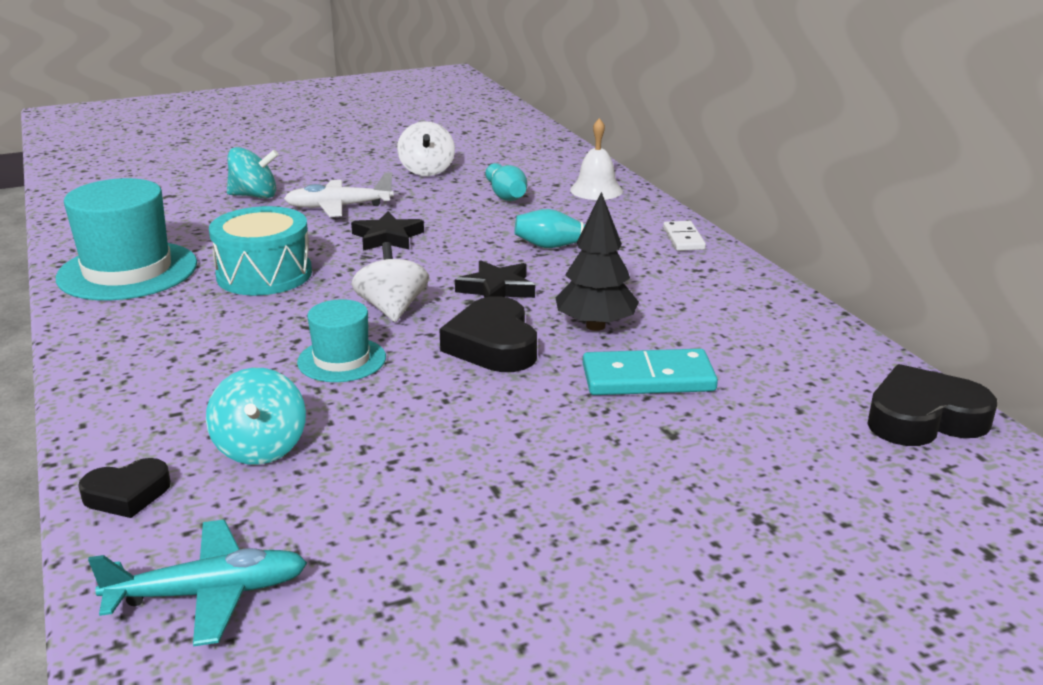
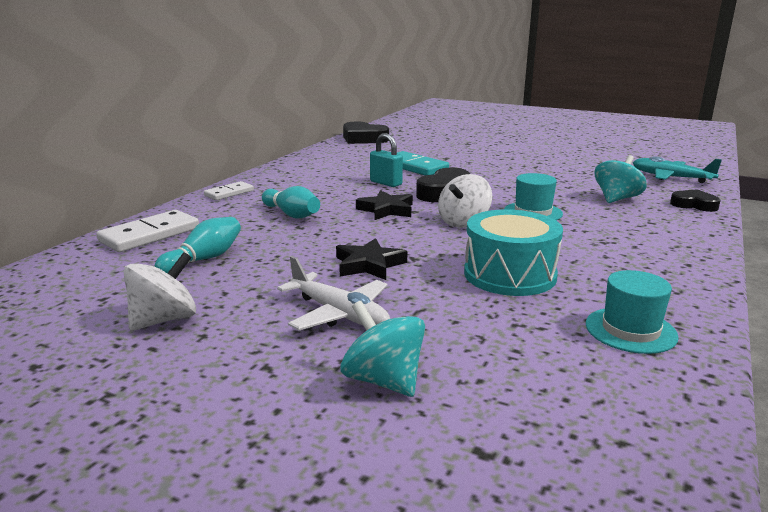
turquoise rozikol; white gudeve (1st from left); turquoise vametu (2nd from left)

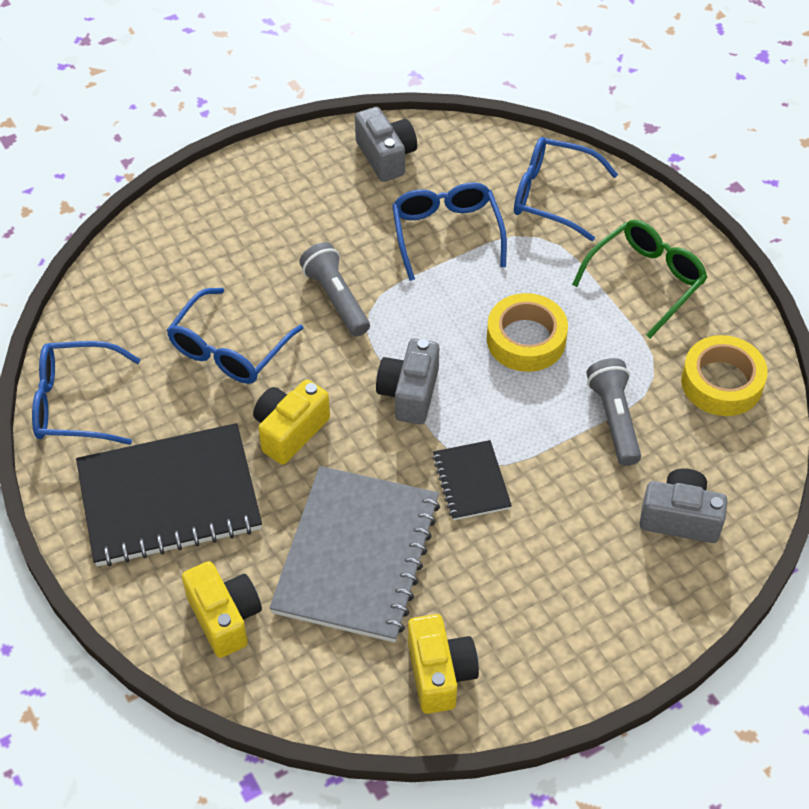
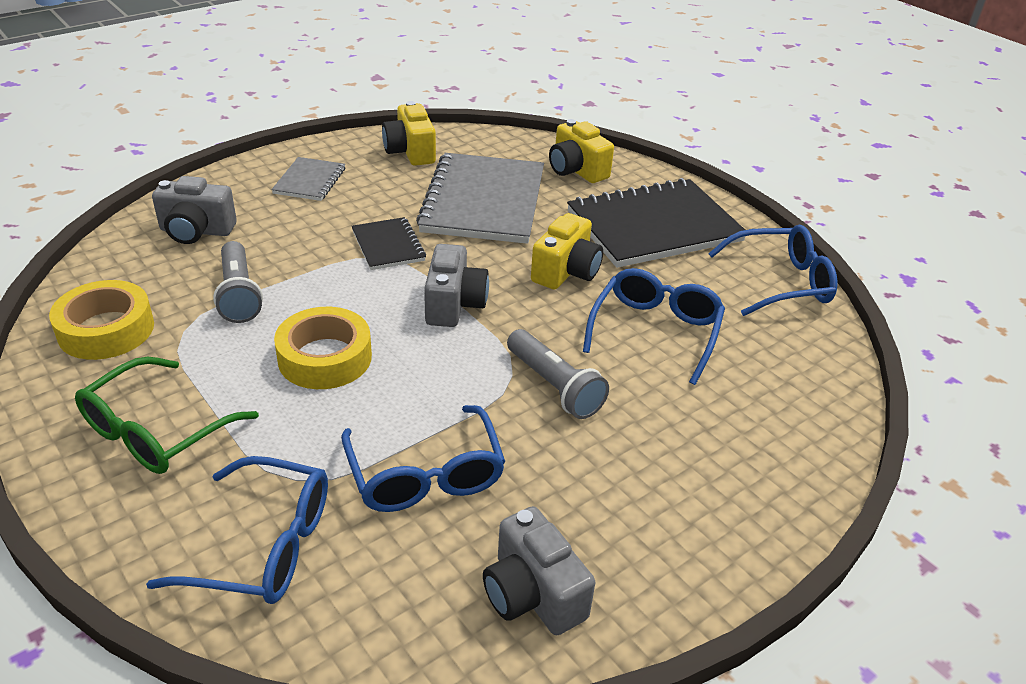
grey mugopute (1st from left)

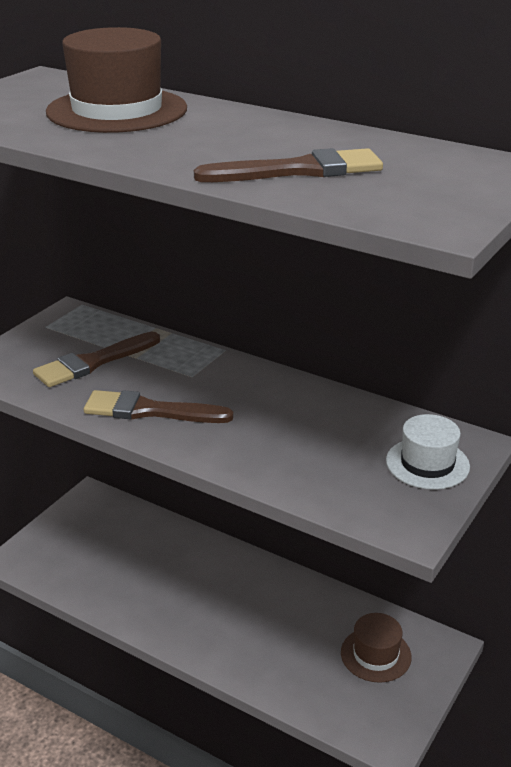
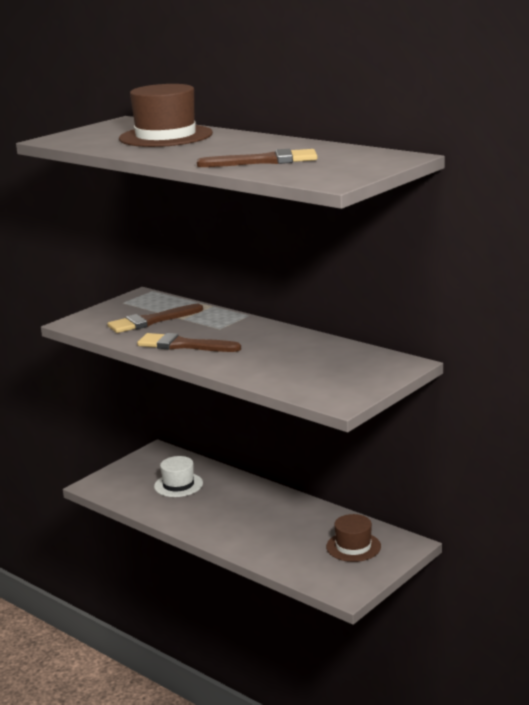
white vametu

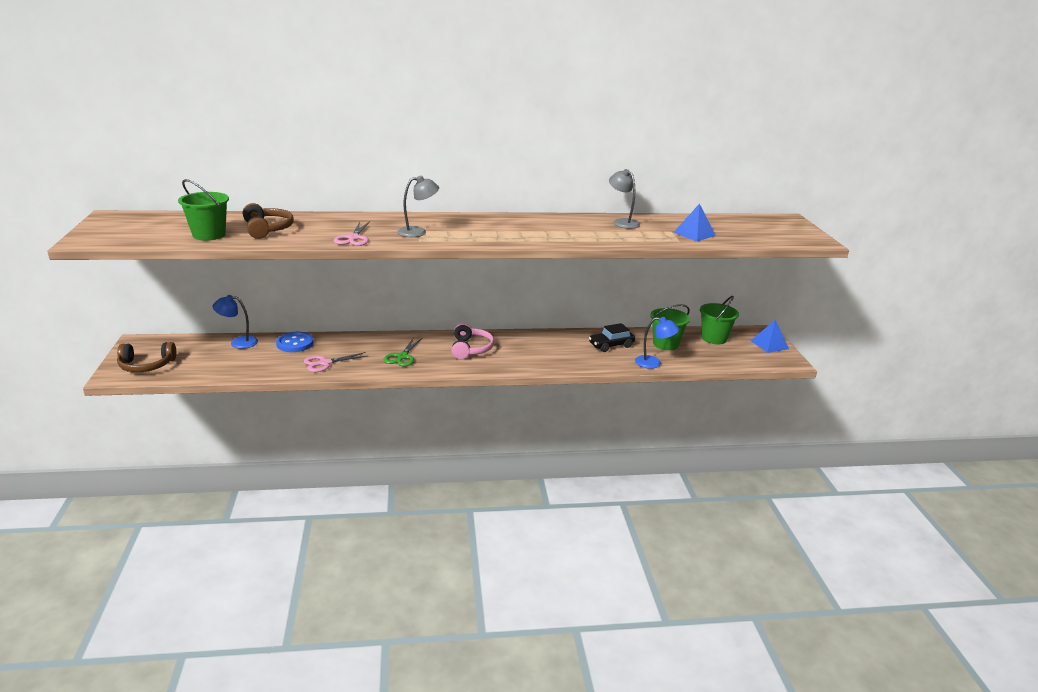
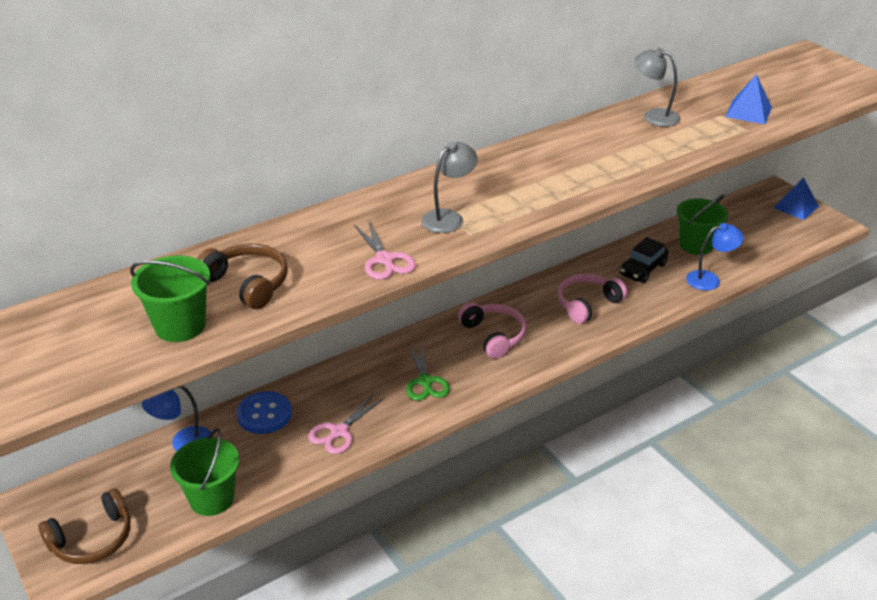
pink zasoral (2nd from left); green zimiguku (2nd from left)

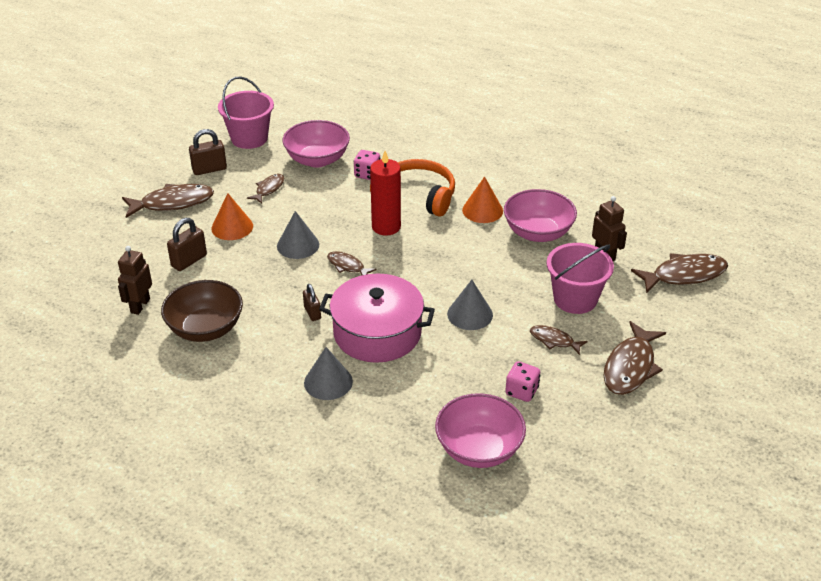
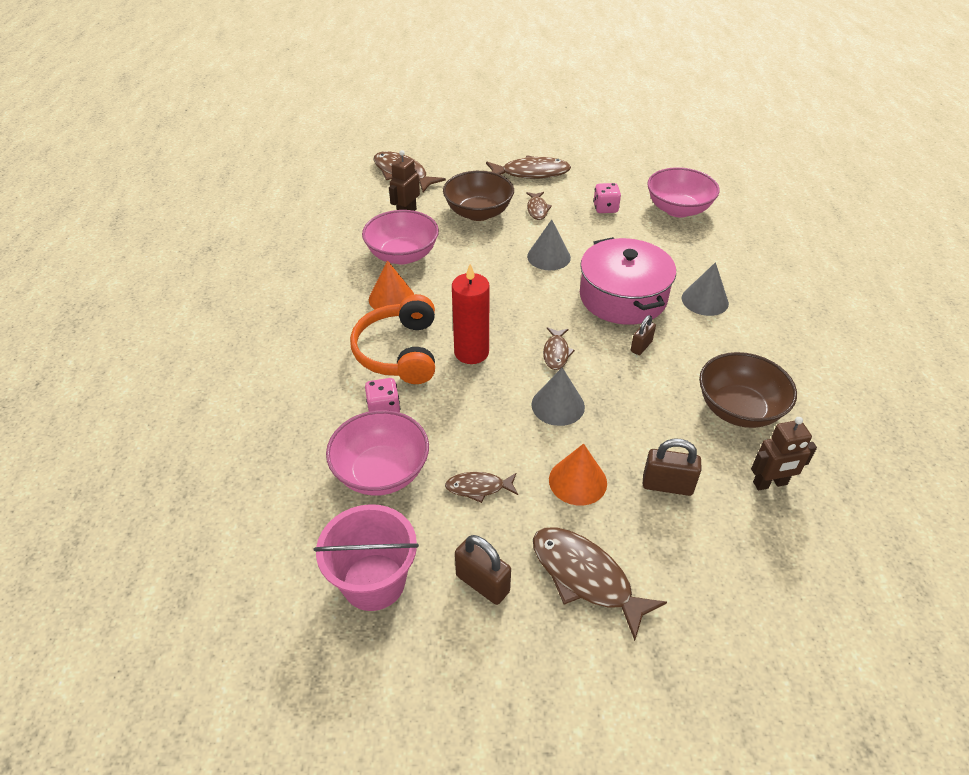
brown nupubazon (1st from left)

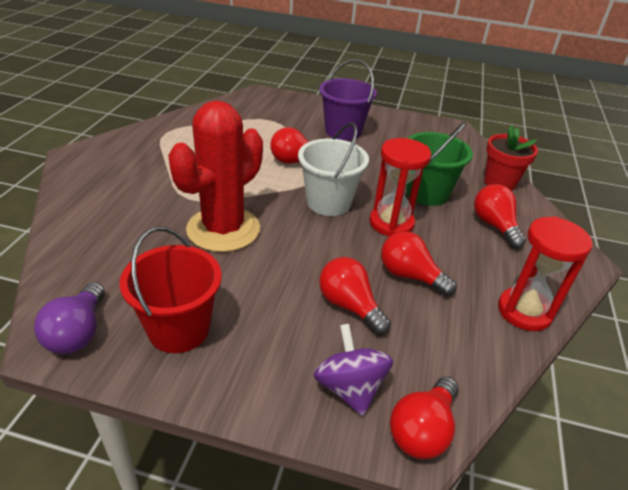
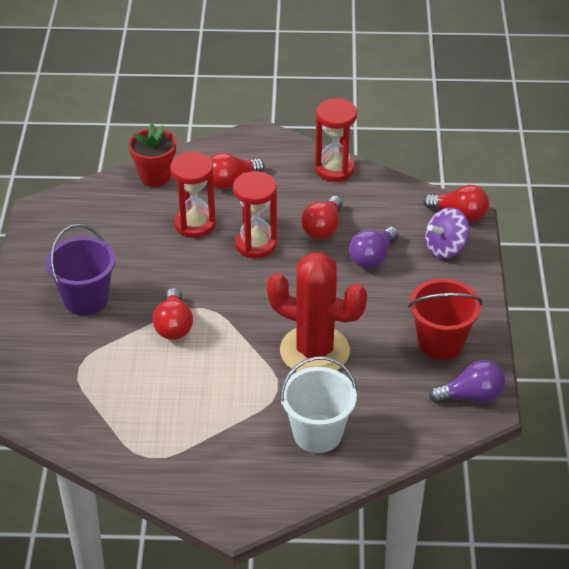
white zimiguku; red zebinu (1st from left); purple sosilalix (1st from left)

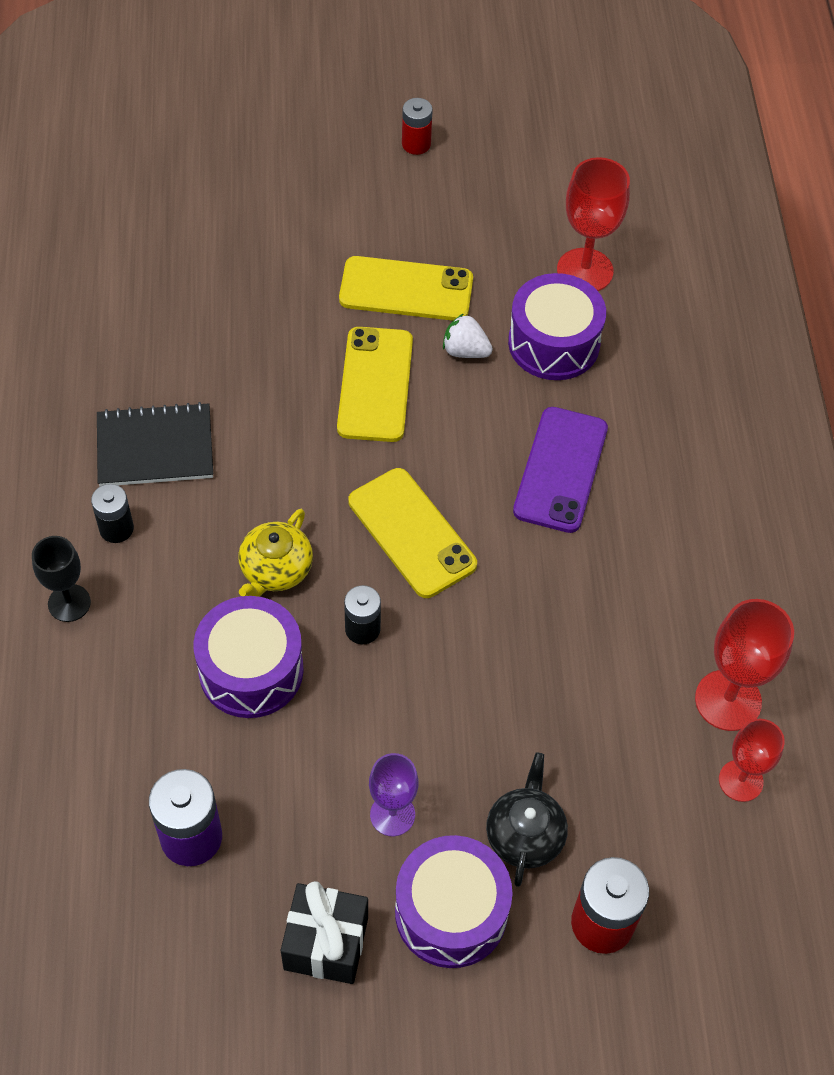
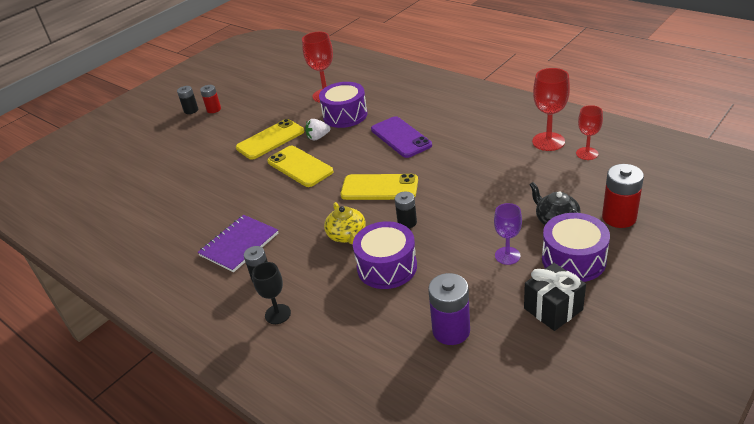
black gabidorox (1st from left); purple mugopute

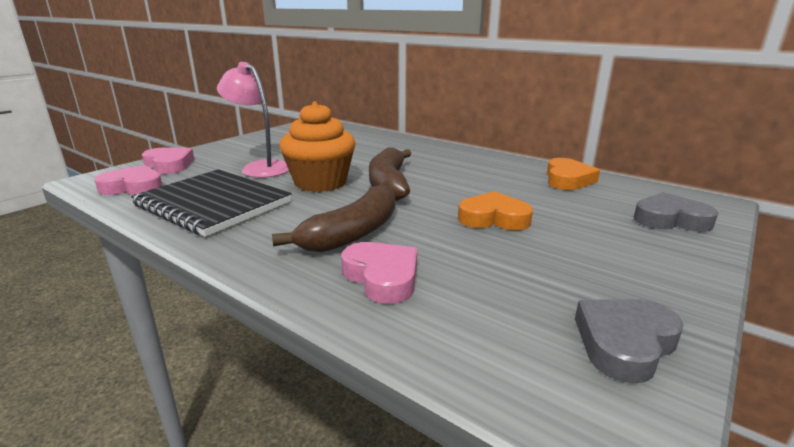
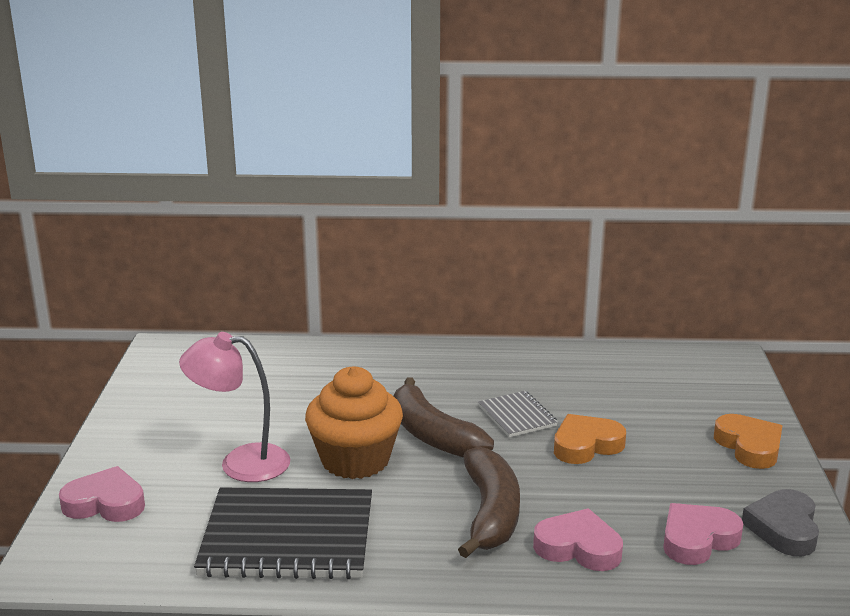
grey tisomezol (2nd from left in the first image); grey mugopute; pink tisomezol (3rd from left); orange tisomezol (2nd from left)

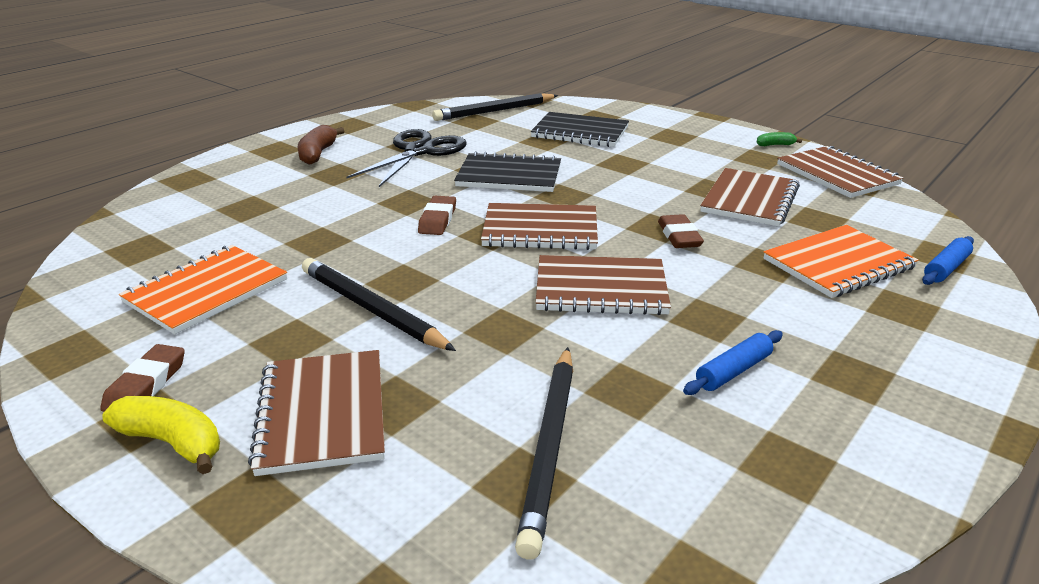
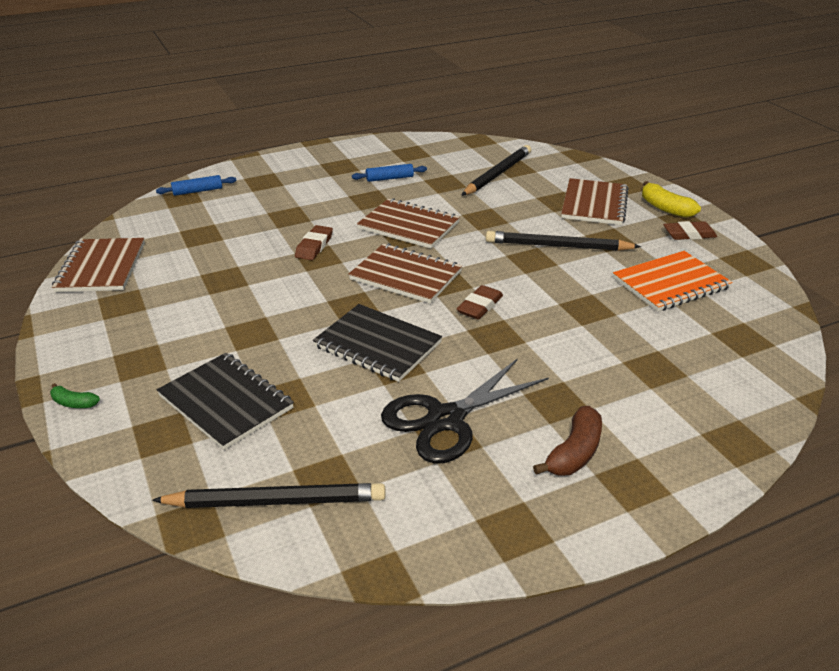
brown mugopute (4th from left in the first image); orange mugopute (2nd from left in the first image); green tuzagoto; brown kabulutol (3rd from left); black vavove (3rd from left)

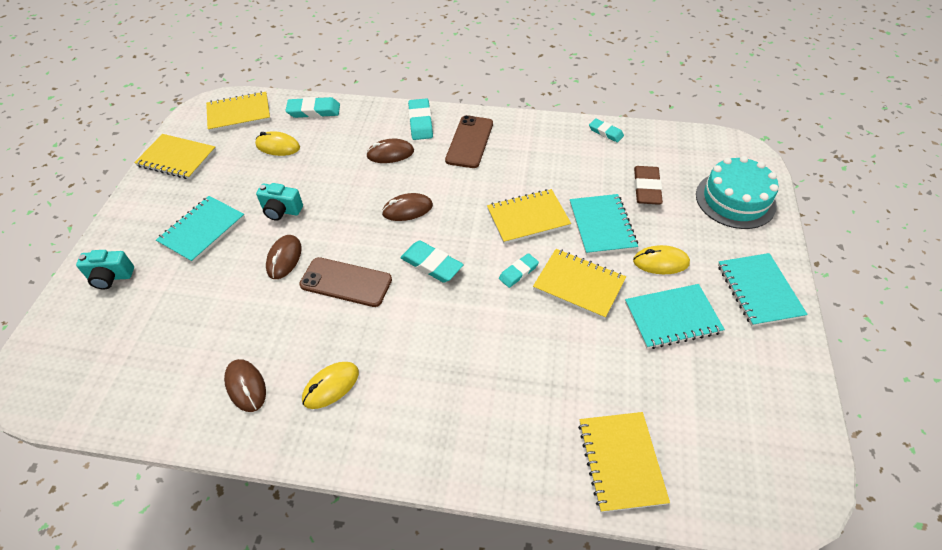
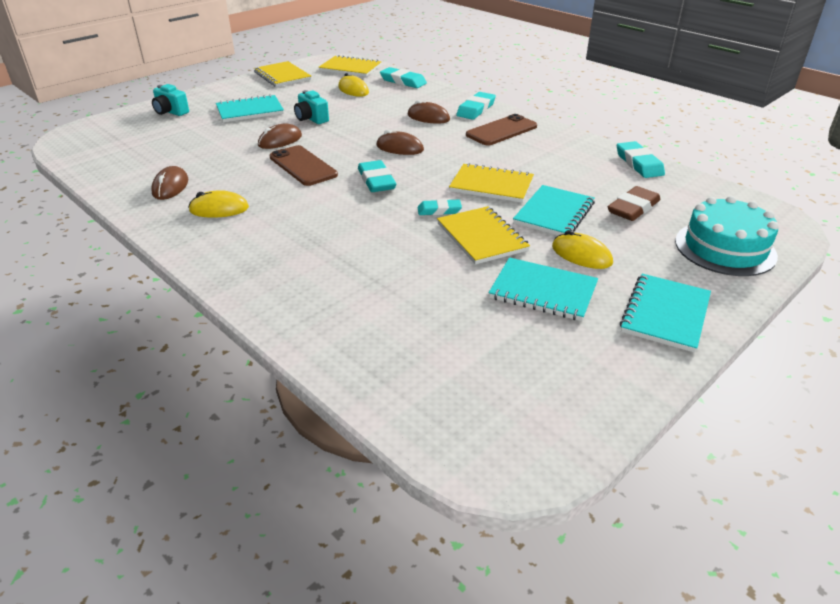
yellow mugopute (5th from left in the first image); turquoise kabulutol (5th from left)

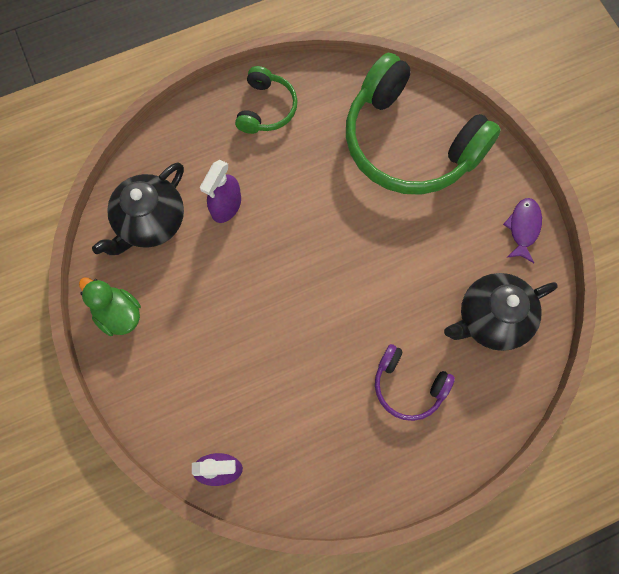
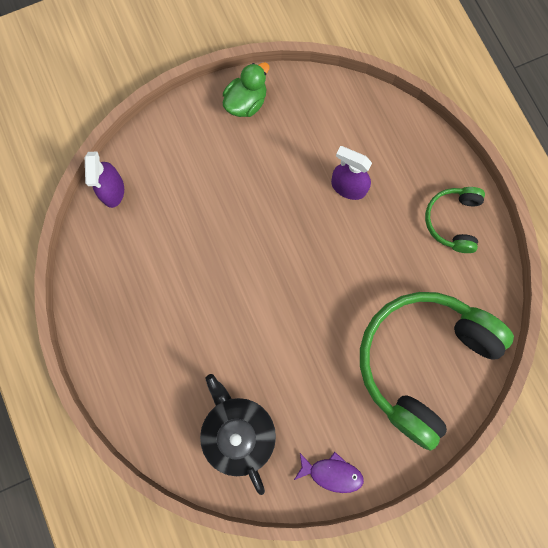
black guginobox (1st from left in the first image); purple zasoral; green zasoral (2nd from left)

